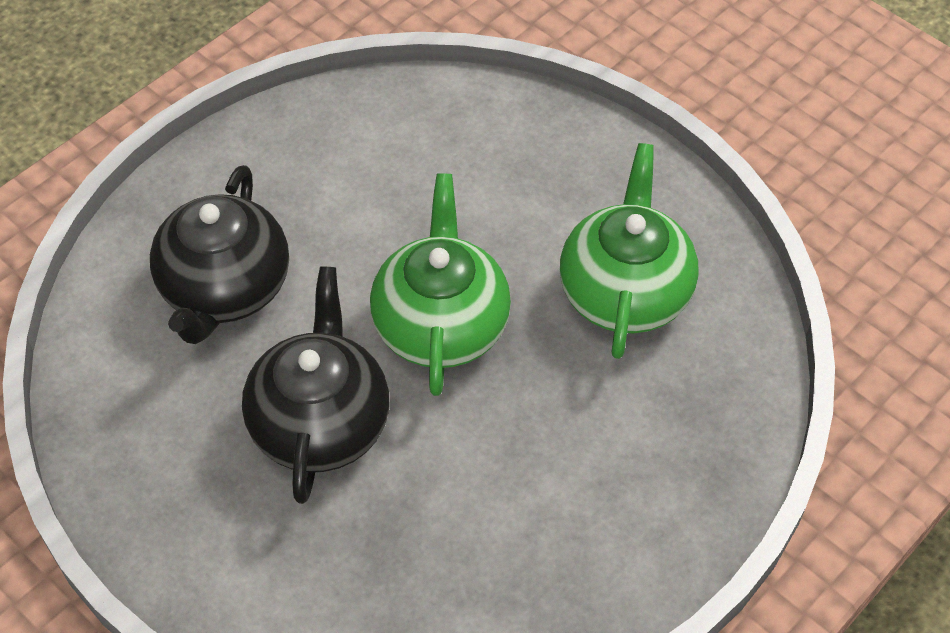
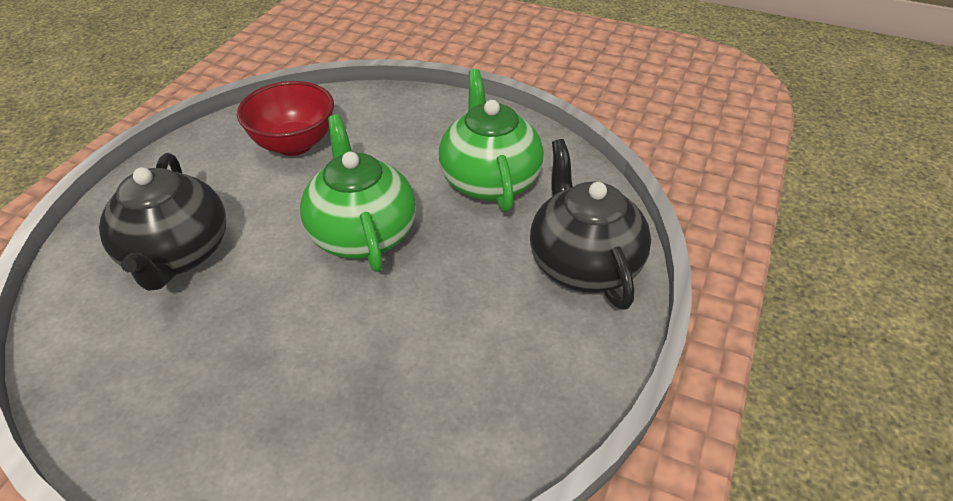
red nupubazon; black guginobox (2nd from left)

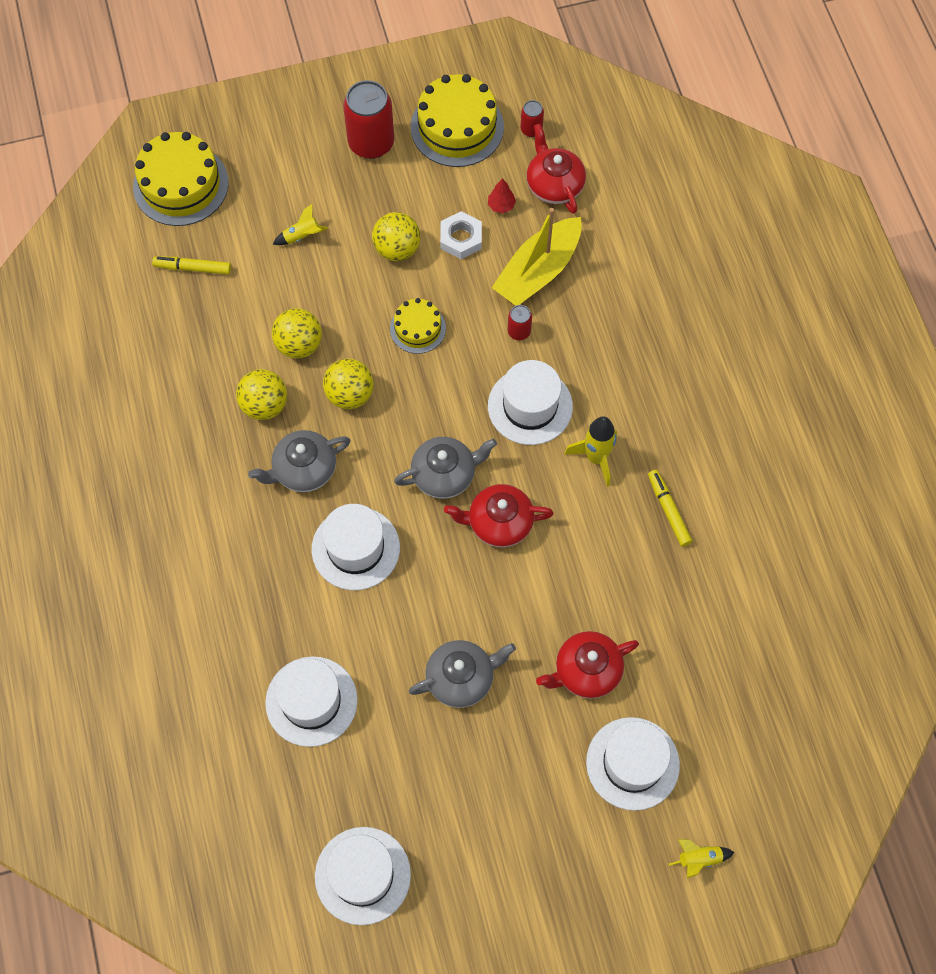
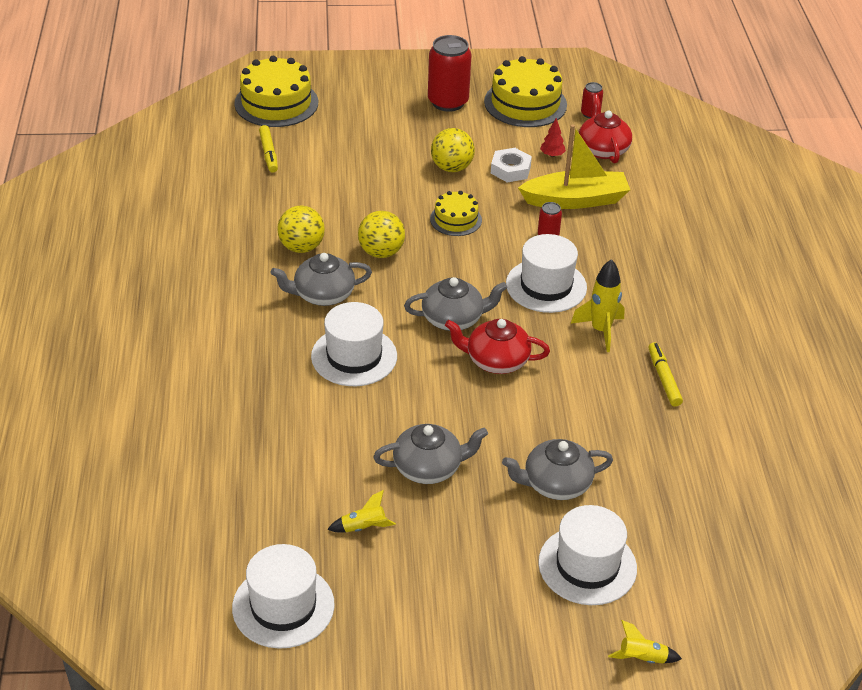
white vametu (1st from left in the first image); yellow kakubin (2nd from left in the first image); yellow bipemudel (1st from left); grey guginobox (4th from left); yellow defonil (1st from left); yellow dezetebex

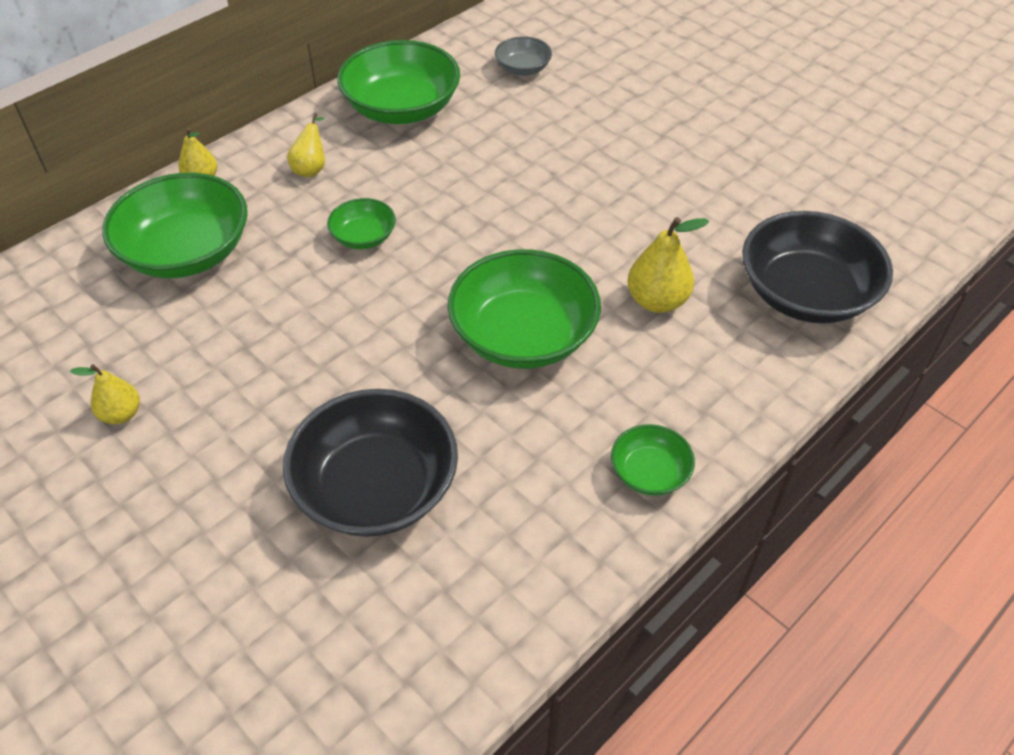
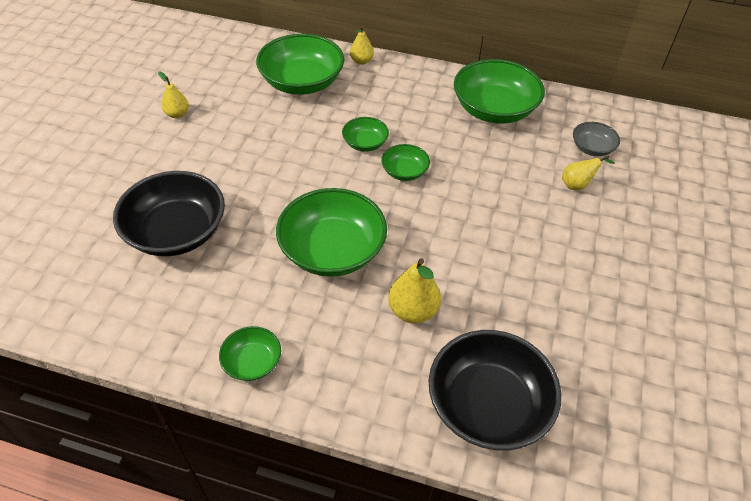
green nupubazon (5th from left); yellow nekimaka (4th from left)

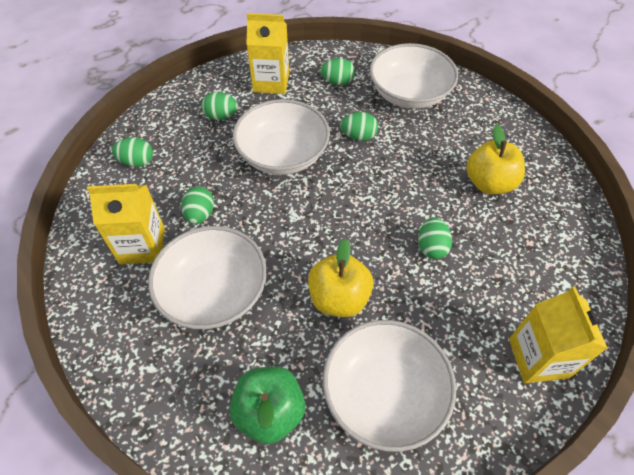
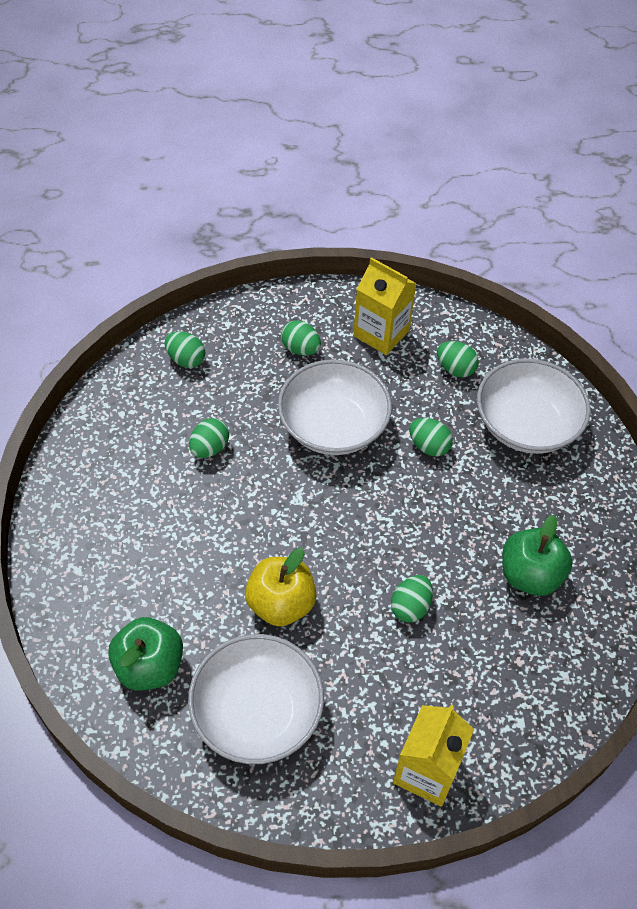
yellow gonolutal (1st from left in the first image); white nupubazon (1st from left in the first image); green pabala (2nd from left)

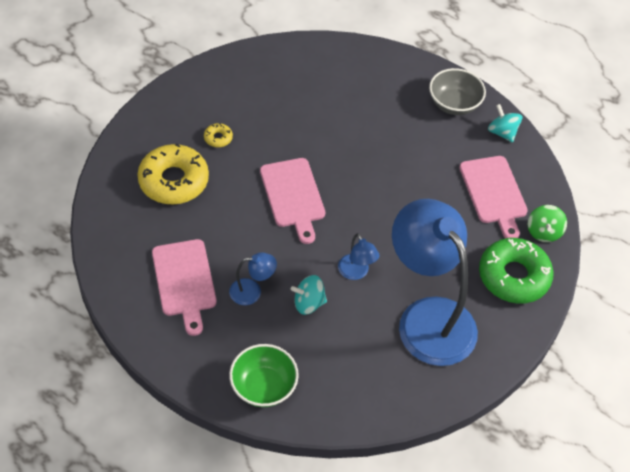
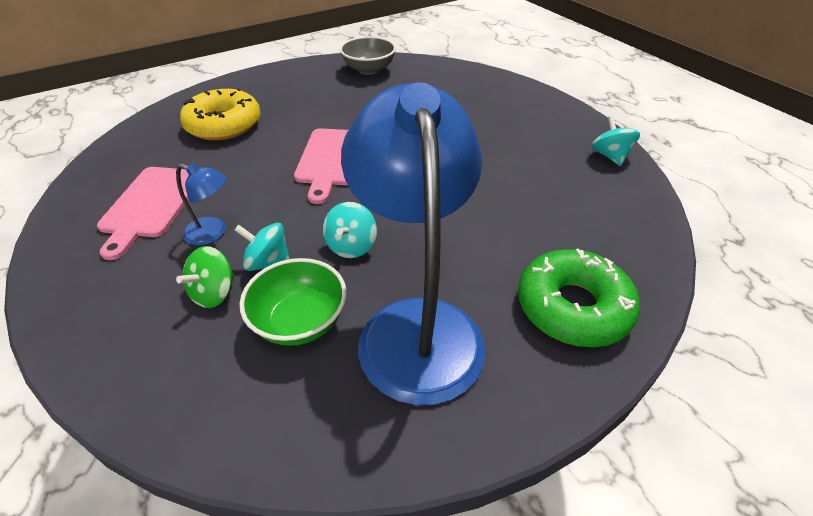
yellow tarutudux (2nd from left in the first image); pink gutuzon (3rd from left in the first image); green nupubazon; grey nupubazon; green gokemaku; turquoise gokemaku (2nd from left)

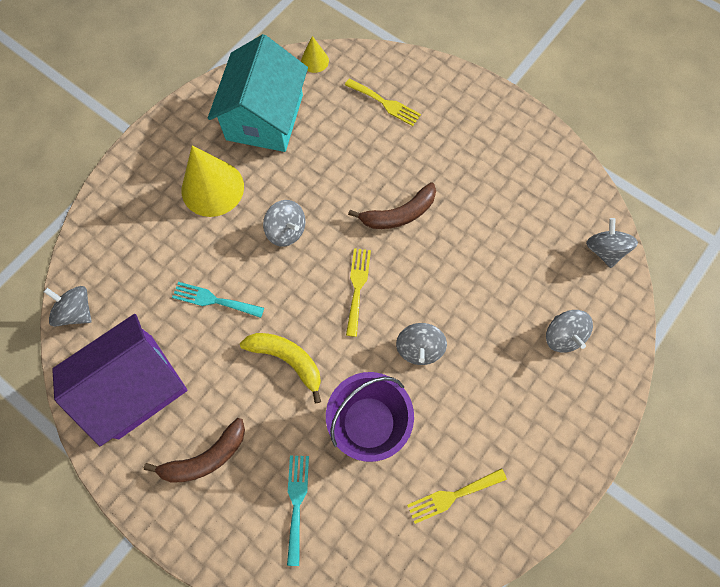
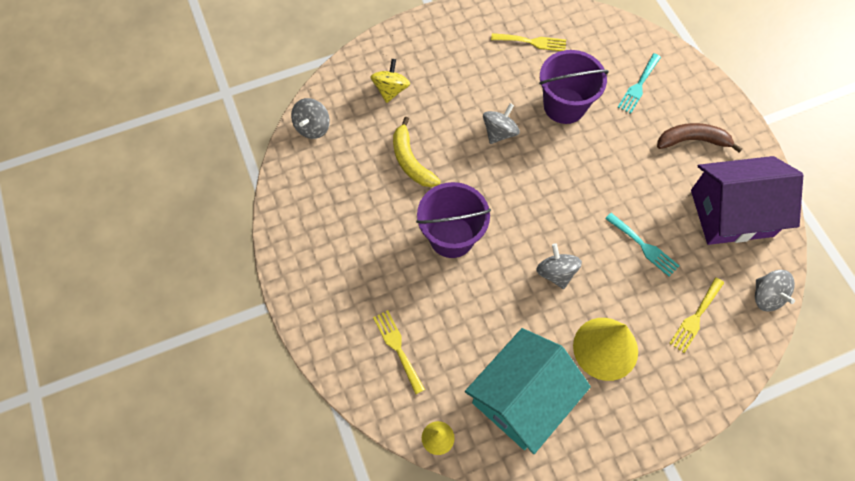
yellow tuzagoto; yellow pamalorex (3rd from left); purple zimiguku (1st from left); yellow gokemaku

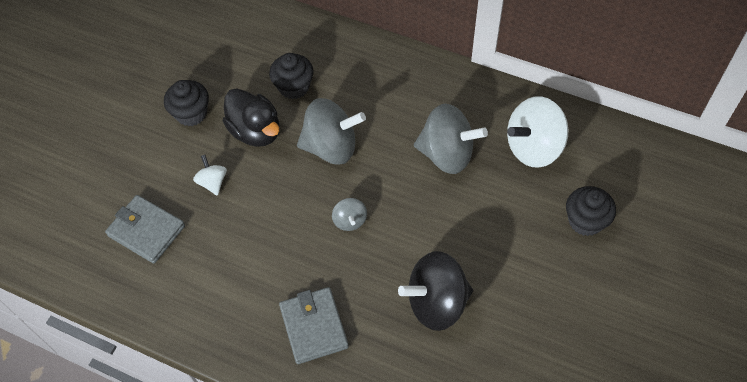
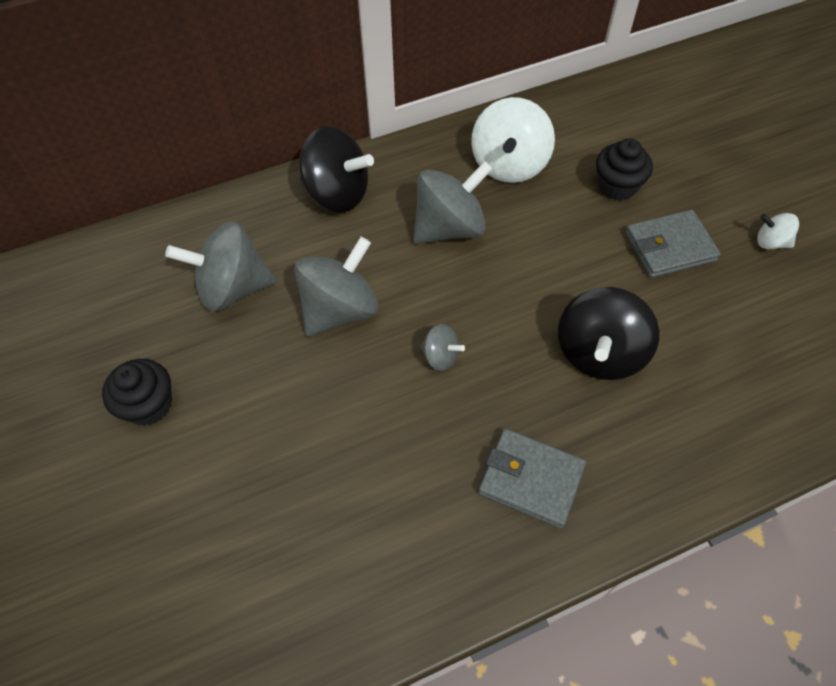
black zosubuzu; black gokemaku (1st from left); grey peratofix (2nd from left); white gokemaku (2nd from left); grey gokemaku (1st from left)

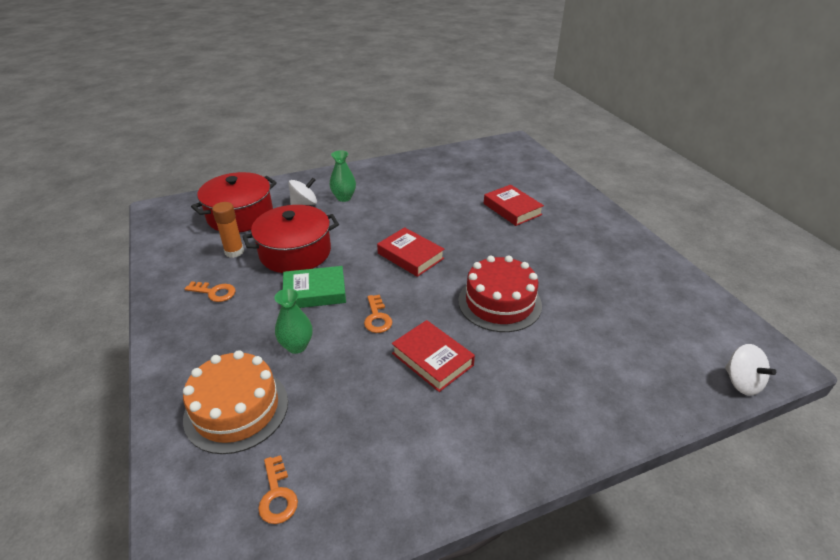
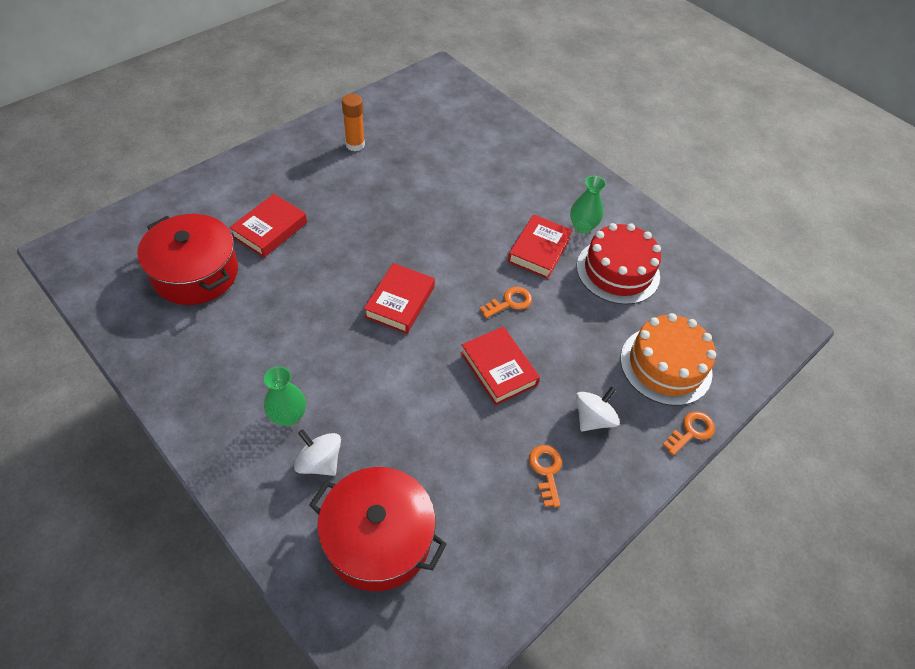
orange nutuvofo; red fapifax (1st from left); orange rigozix (3rd from left); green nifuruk (2nd from left); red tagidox; white gokemaku (2nd from left); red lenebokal (3rd from left)

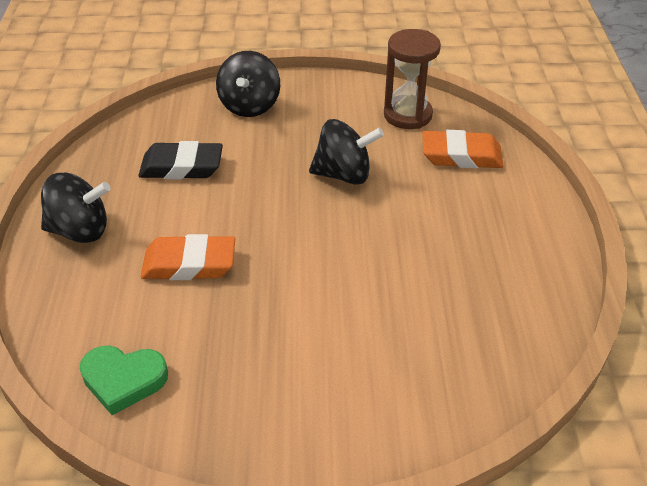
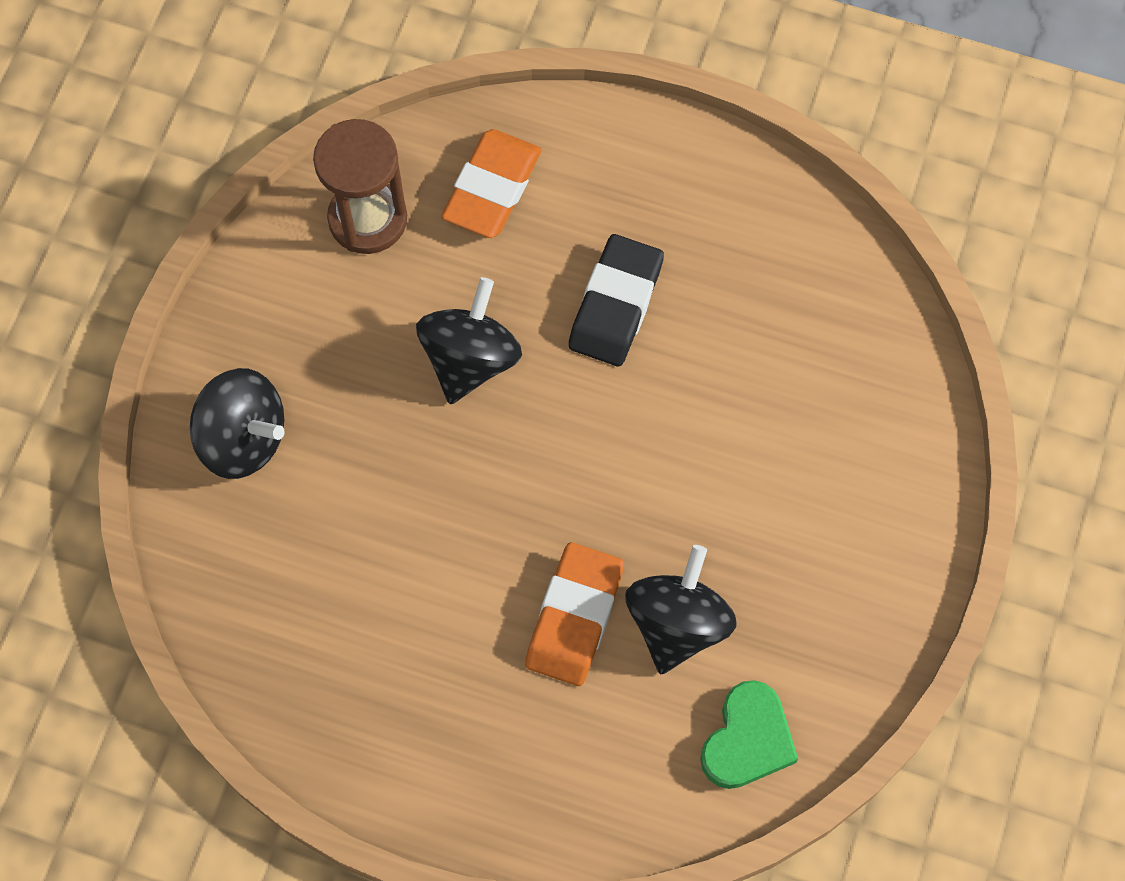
black gokemaku (3rd from left); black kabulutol

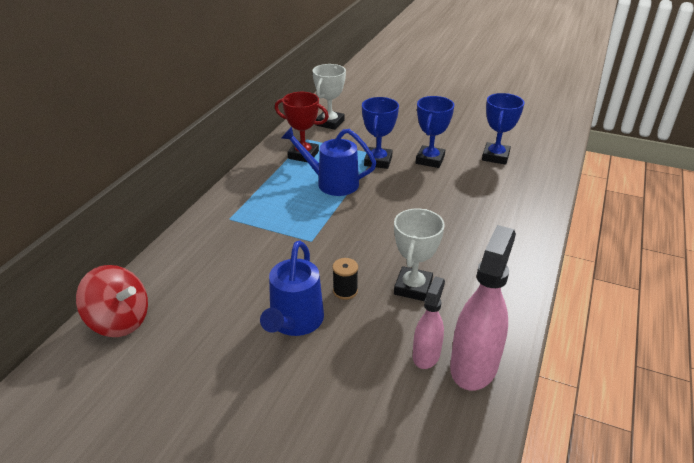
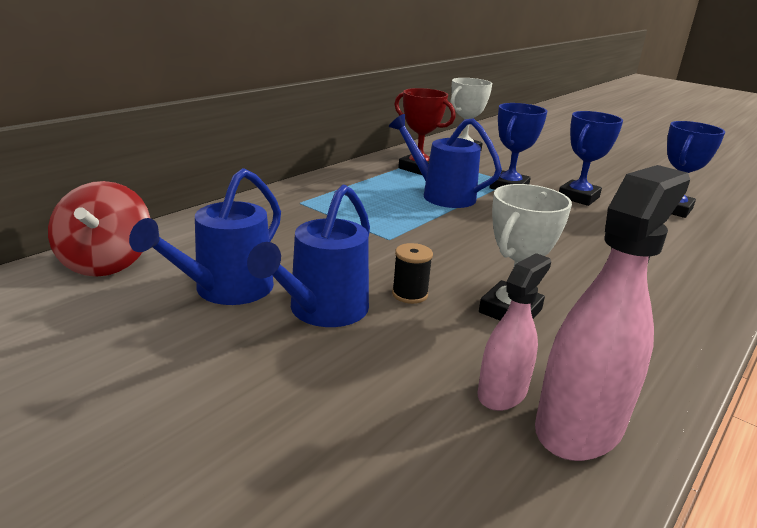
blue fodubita (1st from left); red gokemaku

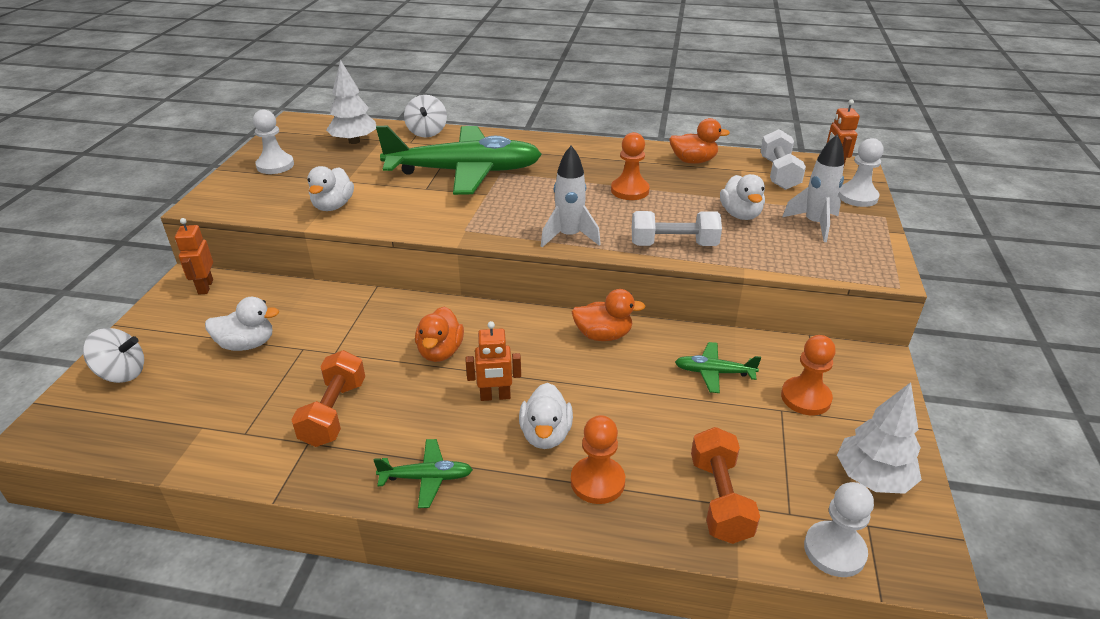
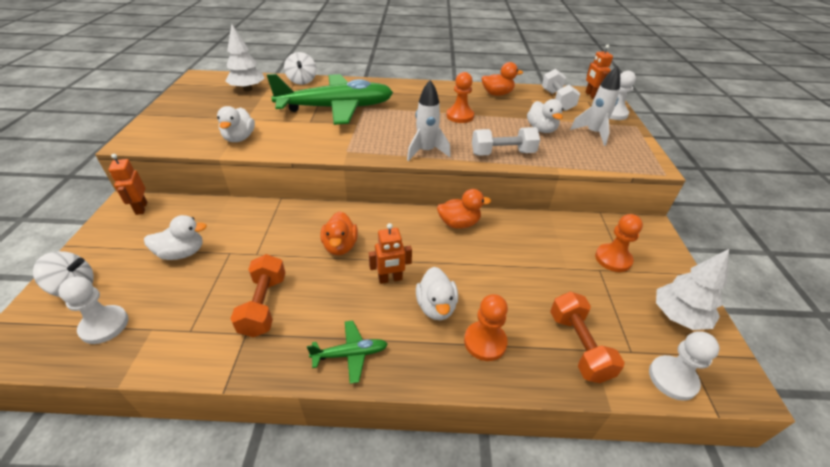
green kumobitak (3rd from left in the first image); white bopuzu (1st from left)

